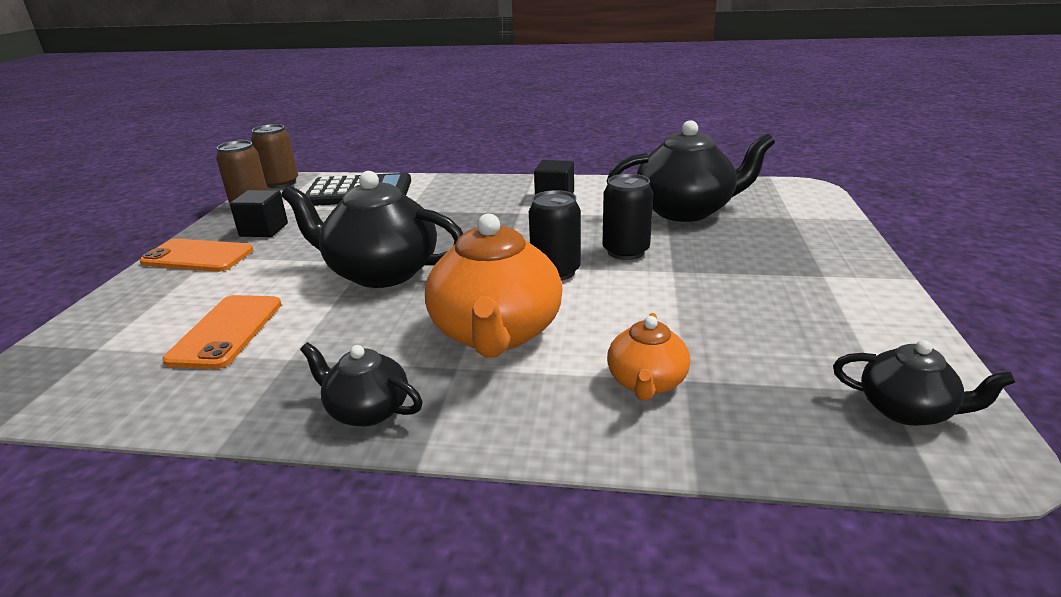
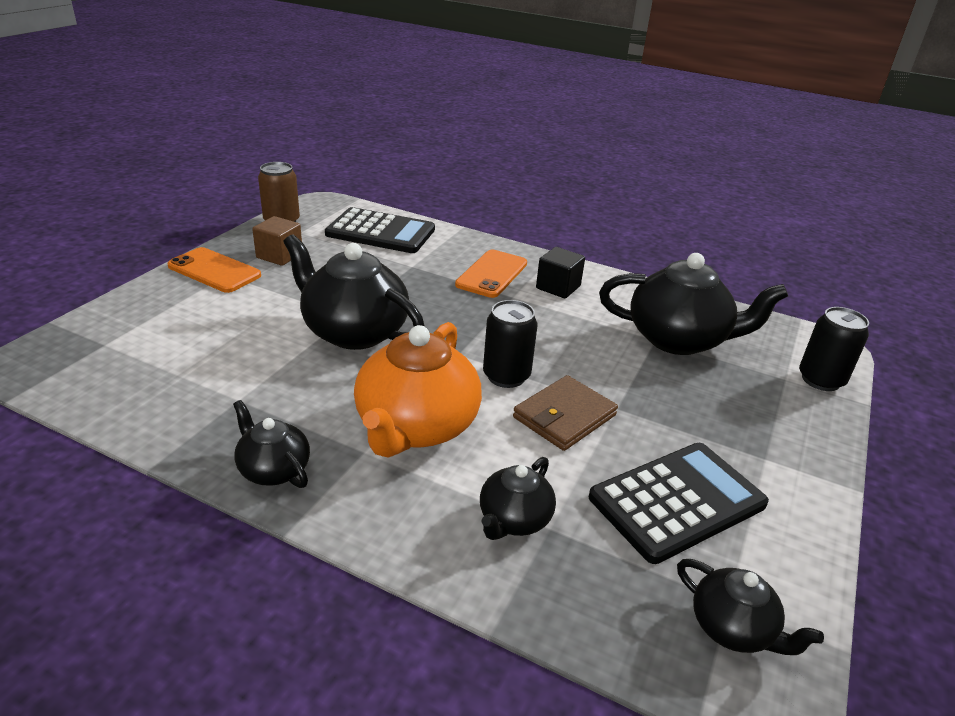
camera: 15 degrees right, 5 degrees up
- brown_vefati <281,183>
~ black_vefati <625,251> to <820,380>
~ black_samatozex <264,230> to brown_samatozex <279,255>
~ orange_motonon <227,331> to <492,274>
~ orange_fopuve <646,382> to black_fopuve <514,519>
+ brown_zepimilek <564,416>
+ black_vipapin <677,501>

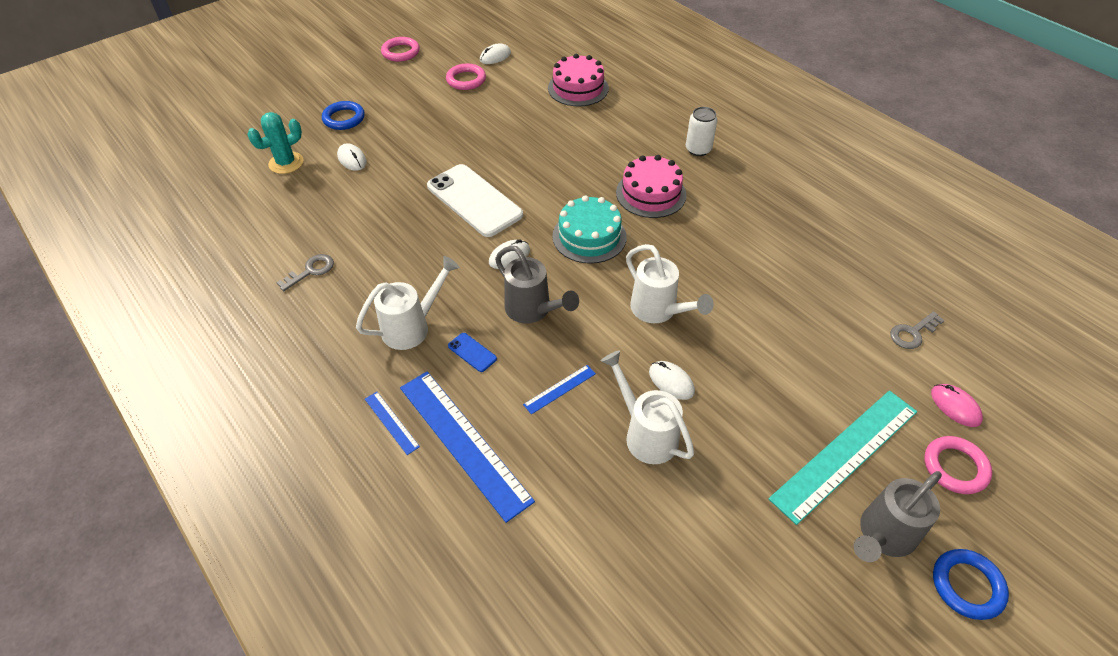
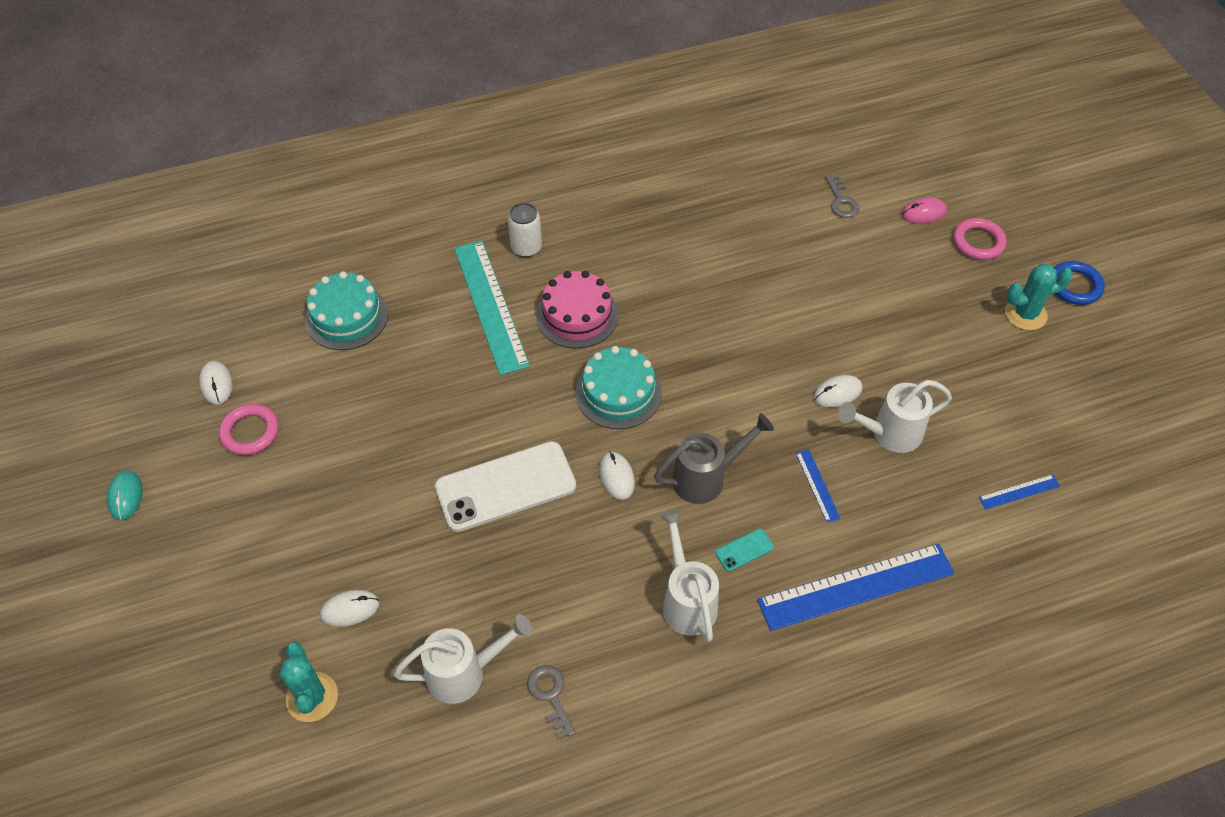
camera: 70 degrees left, 5 degrees up
~ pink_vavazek <401,52> to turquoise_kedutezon <125,496>
~ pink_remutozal <578,88> to turquoise_remutozal <346,317>
- blue_vavazek <344,118>
~ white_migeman <658,310> to <464,673>
~ blue_motonon <472,352> to turquoise_motonon <744,550>
~ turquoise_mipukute <845,454> to <490,305>
~ blue_mipukute <391,422> to <1019,492>
~ grey_migeman <883,535> to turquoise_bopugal <1025,314>

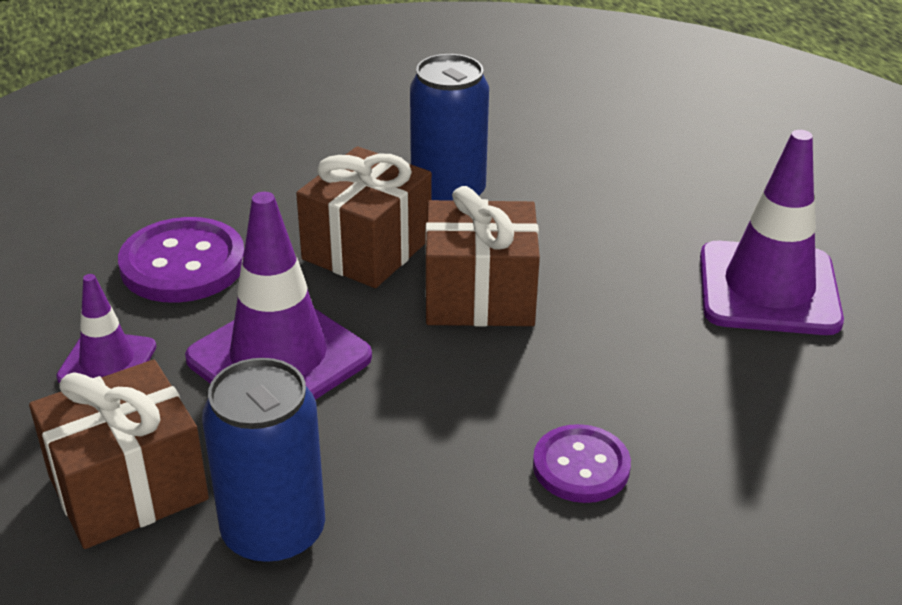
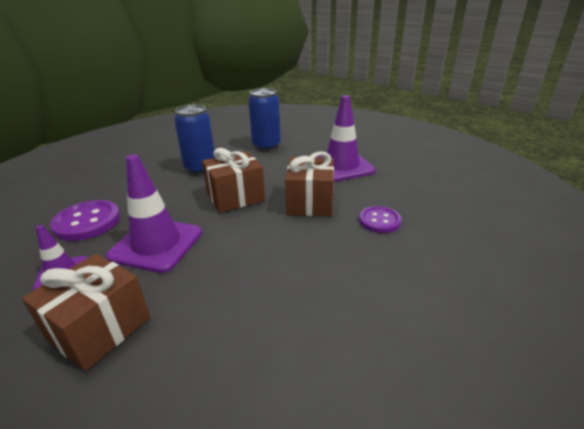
camera: 25 degrees left, 5 degrees down
~ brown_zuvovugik <367,249> to <310,202>
~ blue_vefati <274,533> to <266,145>
~ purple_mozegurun <581,466> to <379,221>

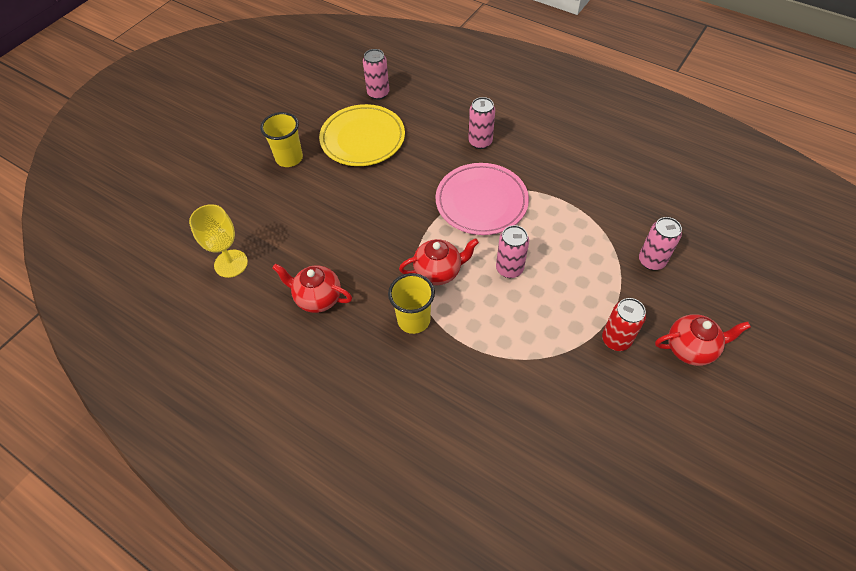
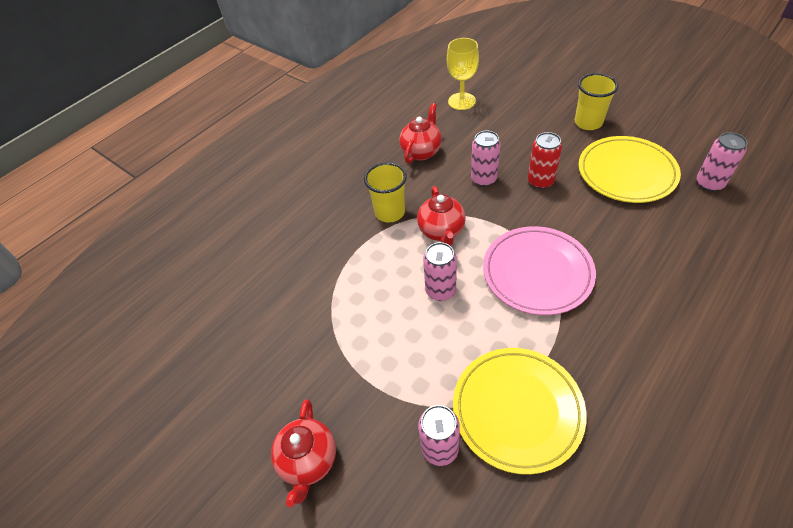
camera: 100 degrees right, 5 degrees down
~ pink_vefati <480,142> to <483,179>
~ red_vefati <616,340> to <540,181>
+ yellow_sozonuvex <517,410>

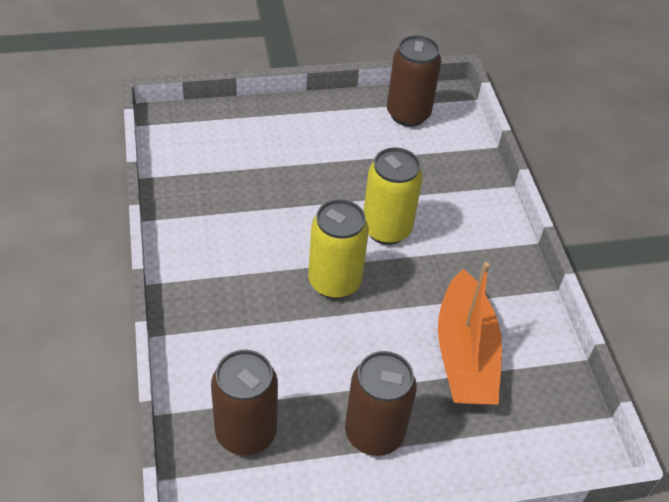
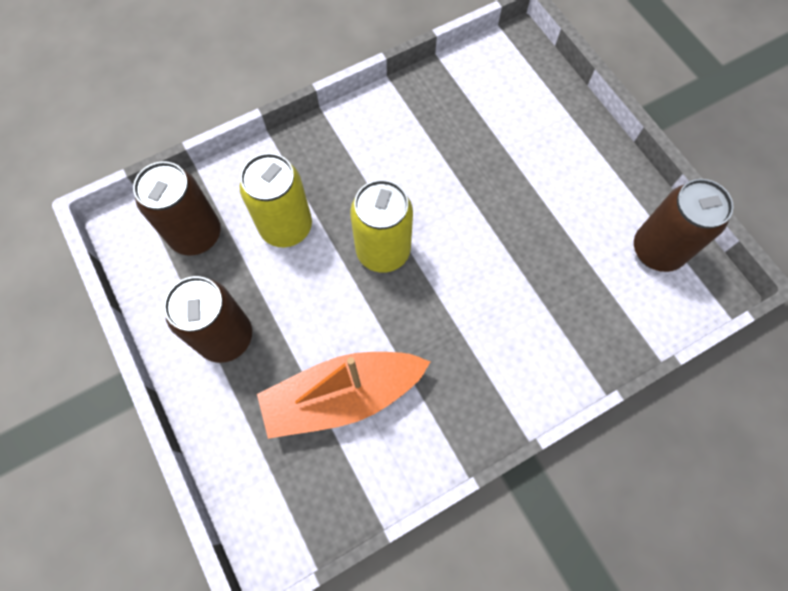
camera: 75 degrees right, 20 degrees up
~ yellow_vefati <386,229> to <286,227>

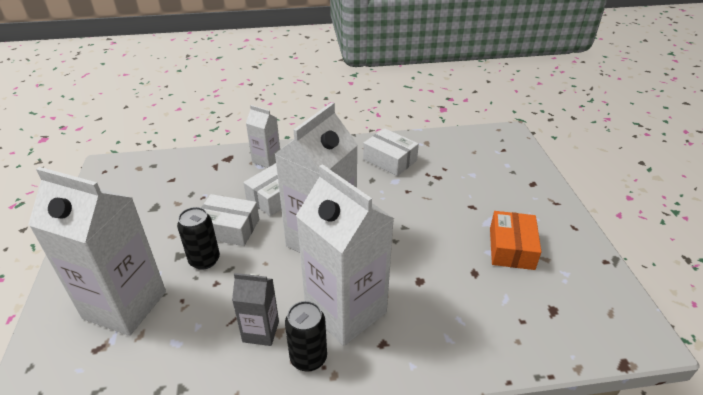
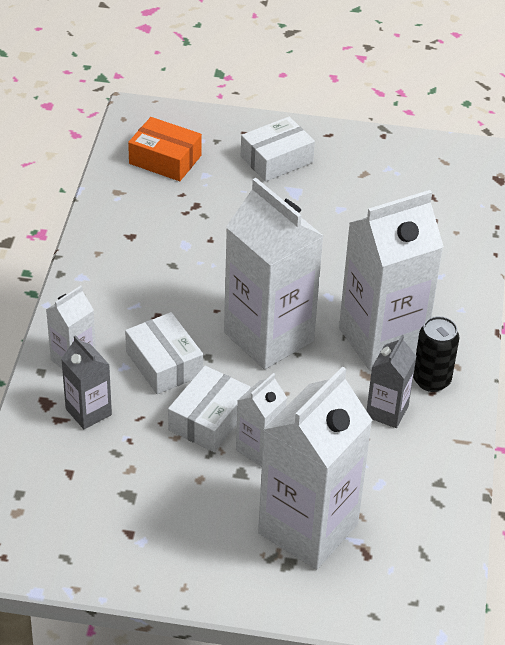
camera: 75 degrees left, 5 degrees up
~ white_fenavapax <390,160> to <276,159>
~ black_vefati <204,260> to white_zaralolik <259,449>
~ orange_fenavapax <511,248> to <165,159>
+ grey_zaralolik <88,412>

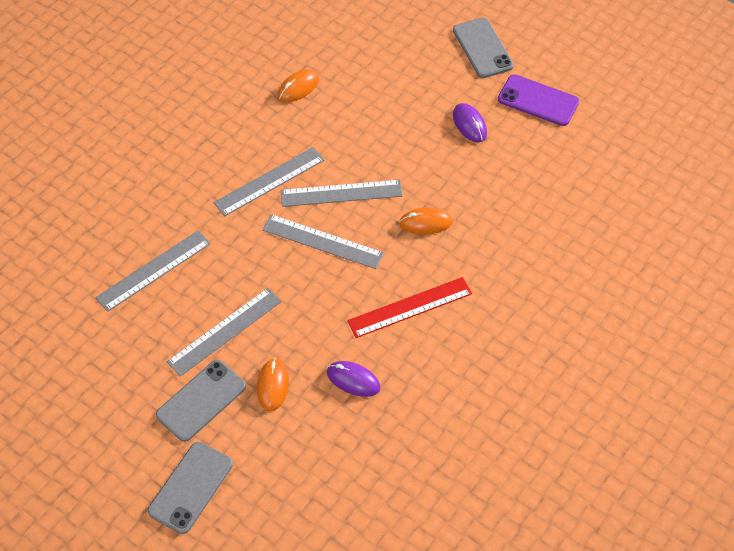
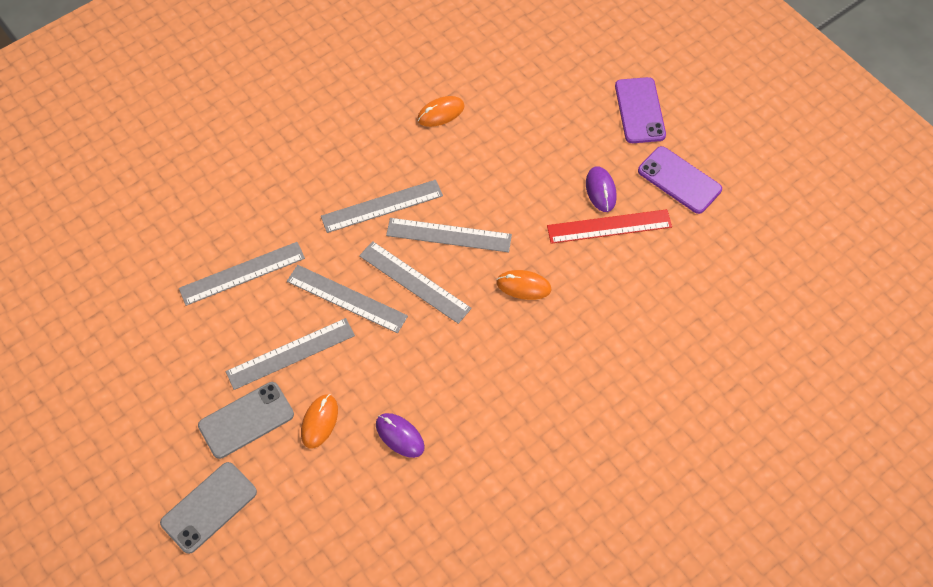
camera: 15 degrees right, 5 degrees up
~ grey_motonon <482,48> to purple_motonon <639,110>
~ red_mipukute <410,307> to <609,226>
+ grey_mipukute <347,298>

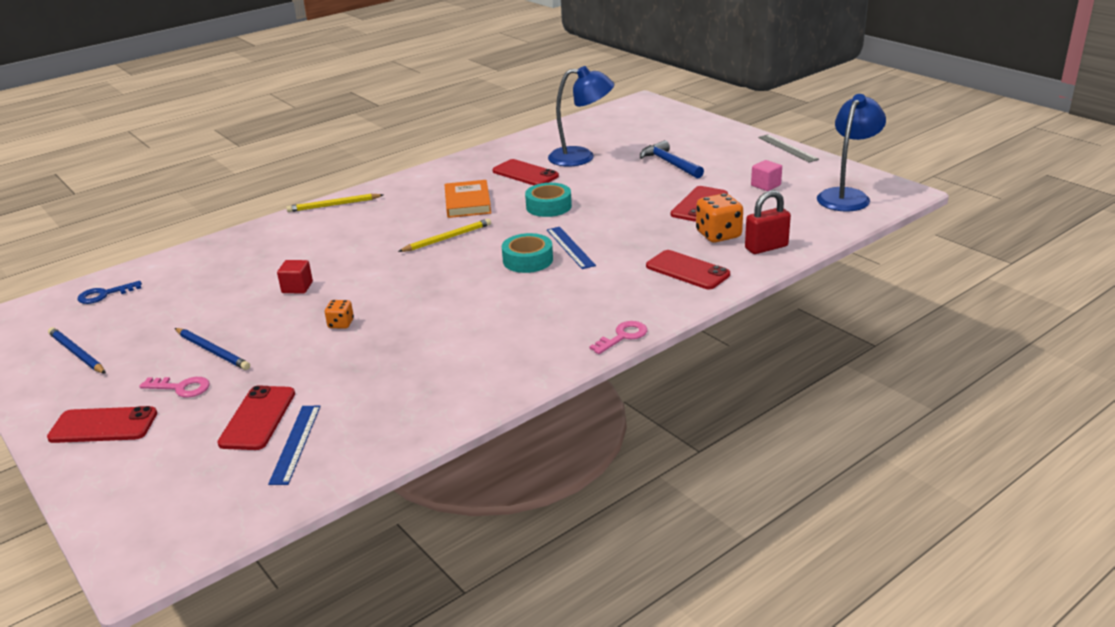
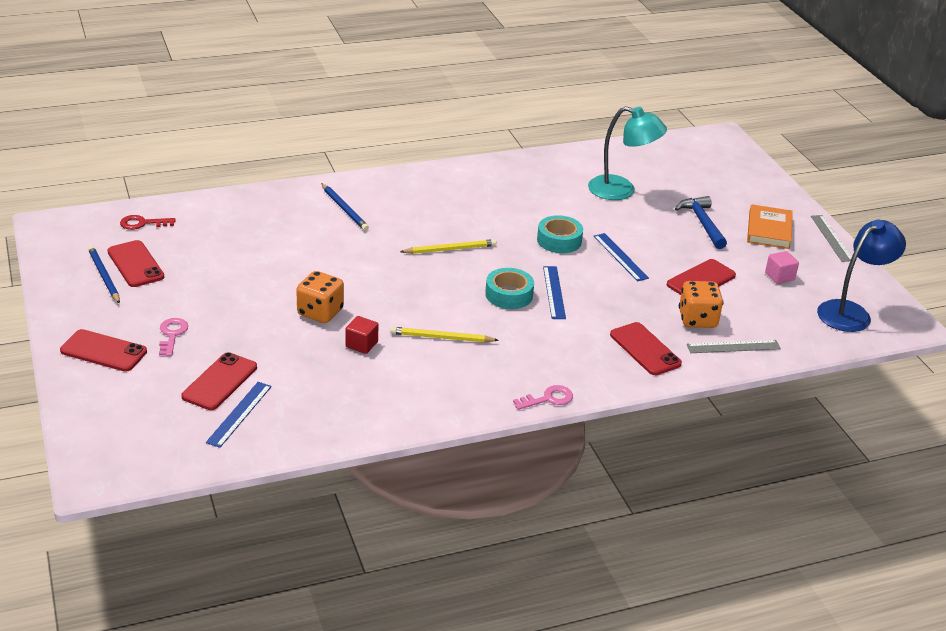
camera: 15 degrees right, 5 degrees up
~ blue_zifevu <581,157> to turquoise_zifevu <621,191>
~ red_motonon <525,174> to <135,264>
~ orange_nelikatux <467,202> to <769,230>
~ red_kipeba <766,247> to grey_mipukute <733,346>
~ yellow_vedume <334,205> to <441,338>
~ red_samatozex <297,287> to <361,344>
~ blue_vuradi <104,294> to red_vuradi <143,223>
~ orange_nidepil <341,324> = <320,312> x1.83
~ blue_vedume <212,351> to <344,209>
~ pink_vuradi <181,388> = <172,335> 120 degrees counterclockwise
+ blue_mipukute <620,257>

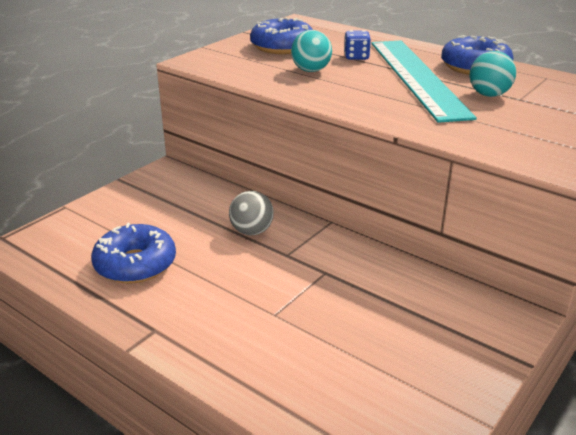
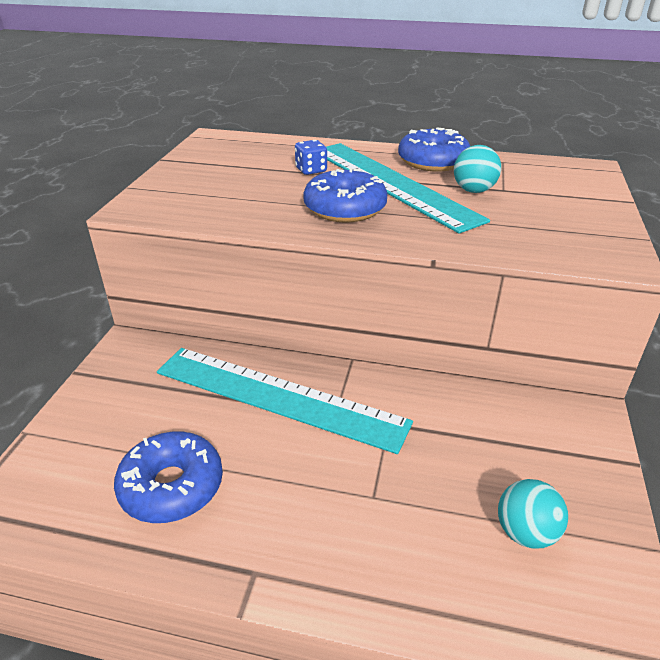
camera: 25 degrees left, 5 degrees up
~ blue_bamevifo <282,47> to <345,208>
~ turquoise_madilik <311,70> to <525,532>
~ grey_madilik <252,231> to turquoise_mipukute <279,396>

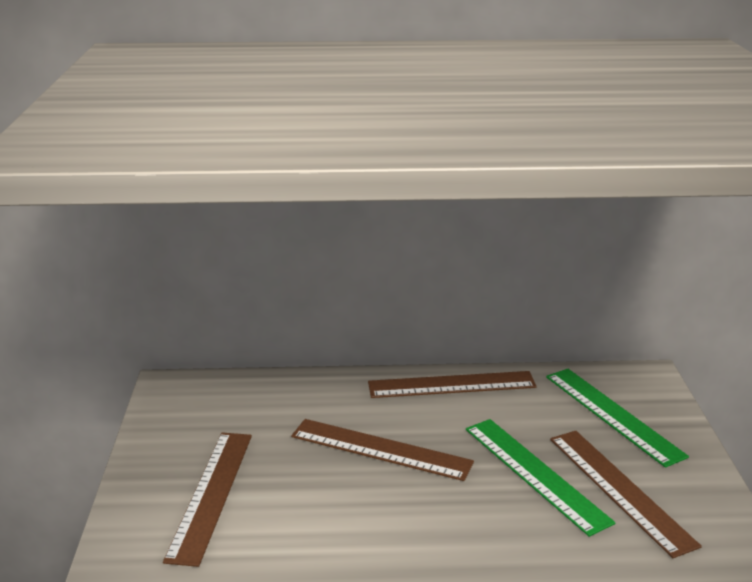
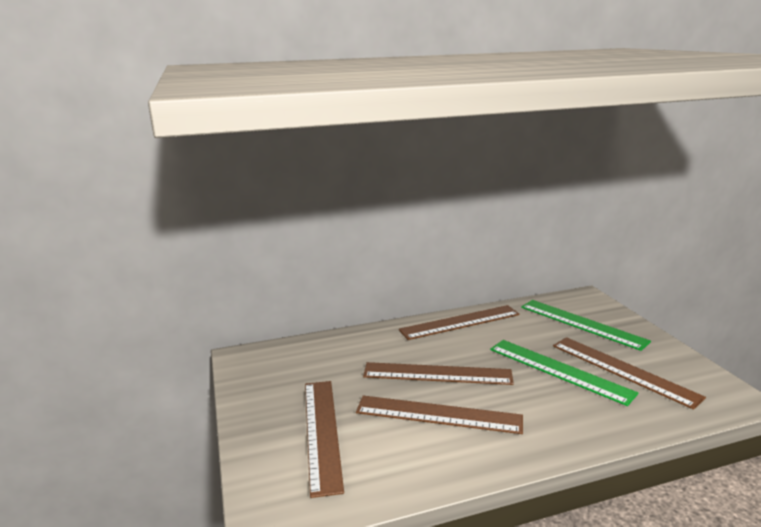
camera: 15 degrees left, 5 degrees down
+ brown_mipukute <438,414>

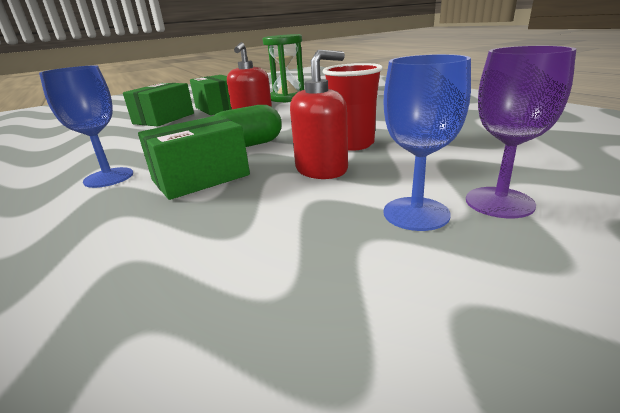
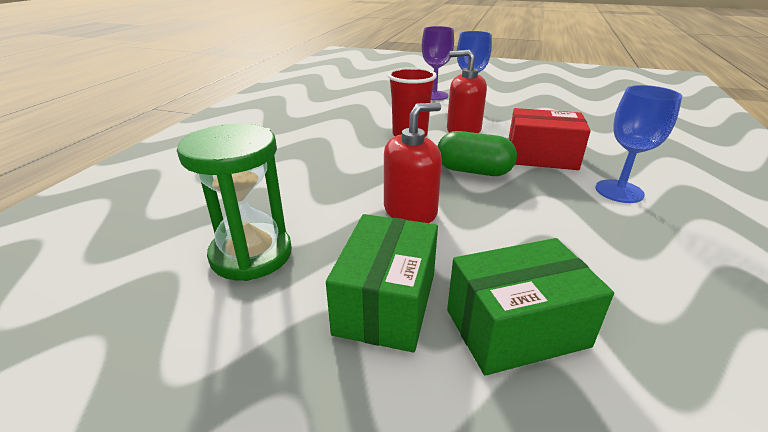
camera: 135 degrees left, 5 degrees up
~ green_fenavapax <201,178> to red_fenavapax <541,157>

